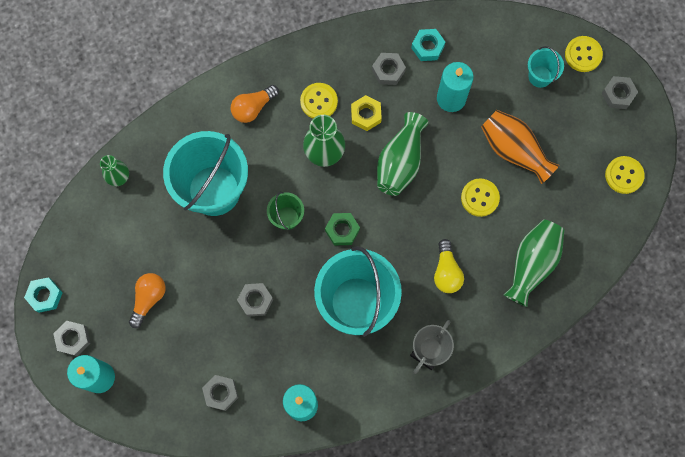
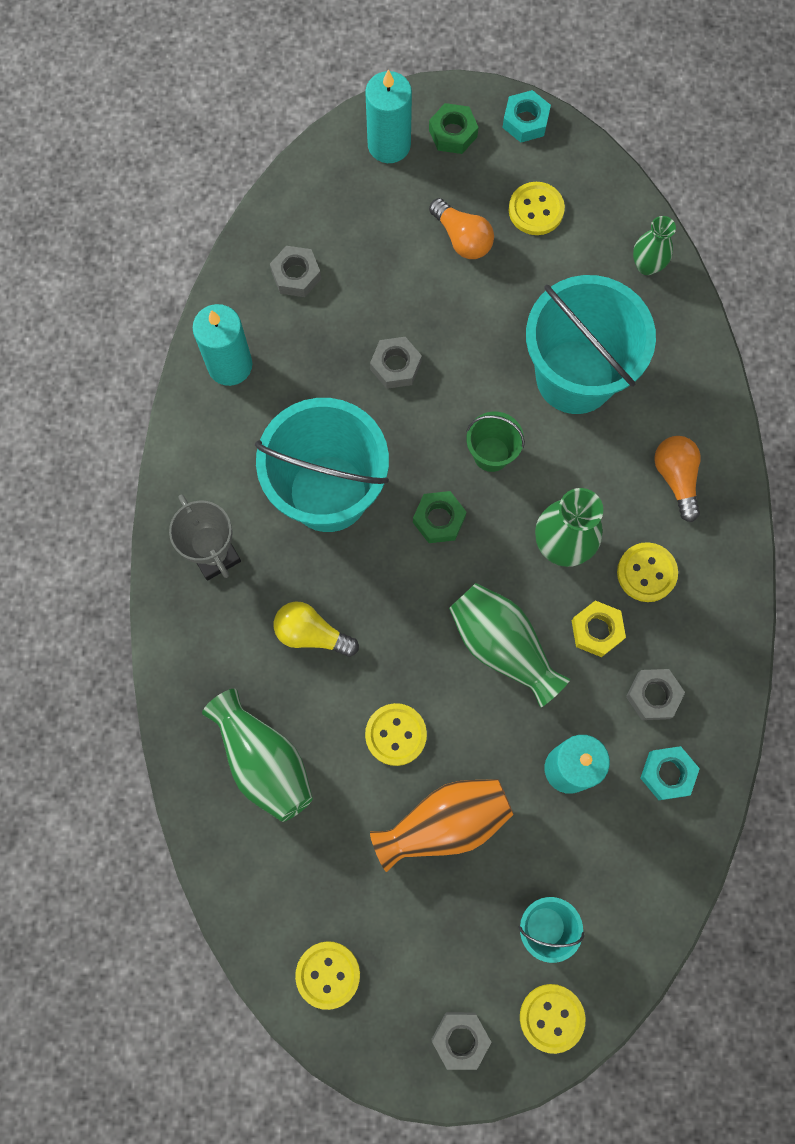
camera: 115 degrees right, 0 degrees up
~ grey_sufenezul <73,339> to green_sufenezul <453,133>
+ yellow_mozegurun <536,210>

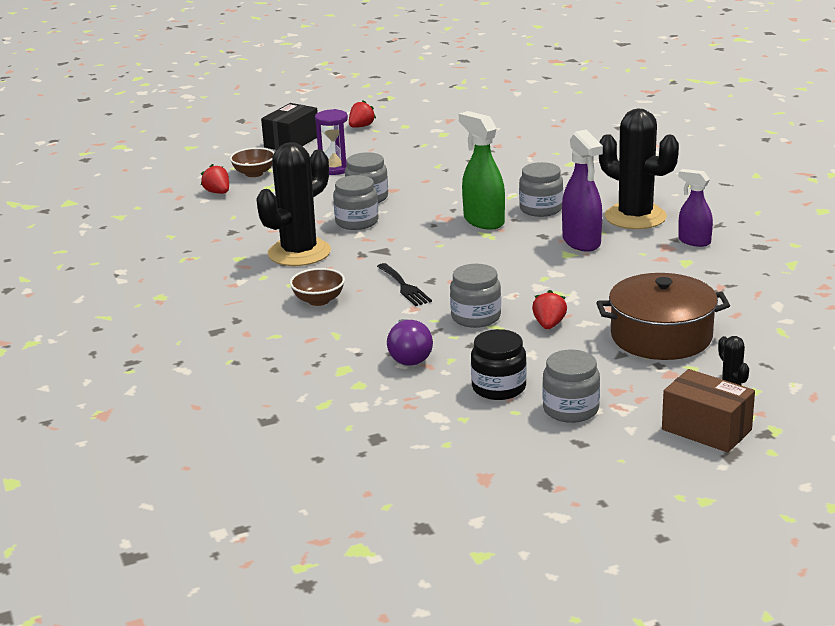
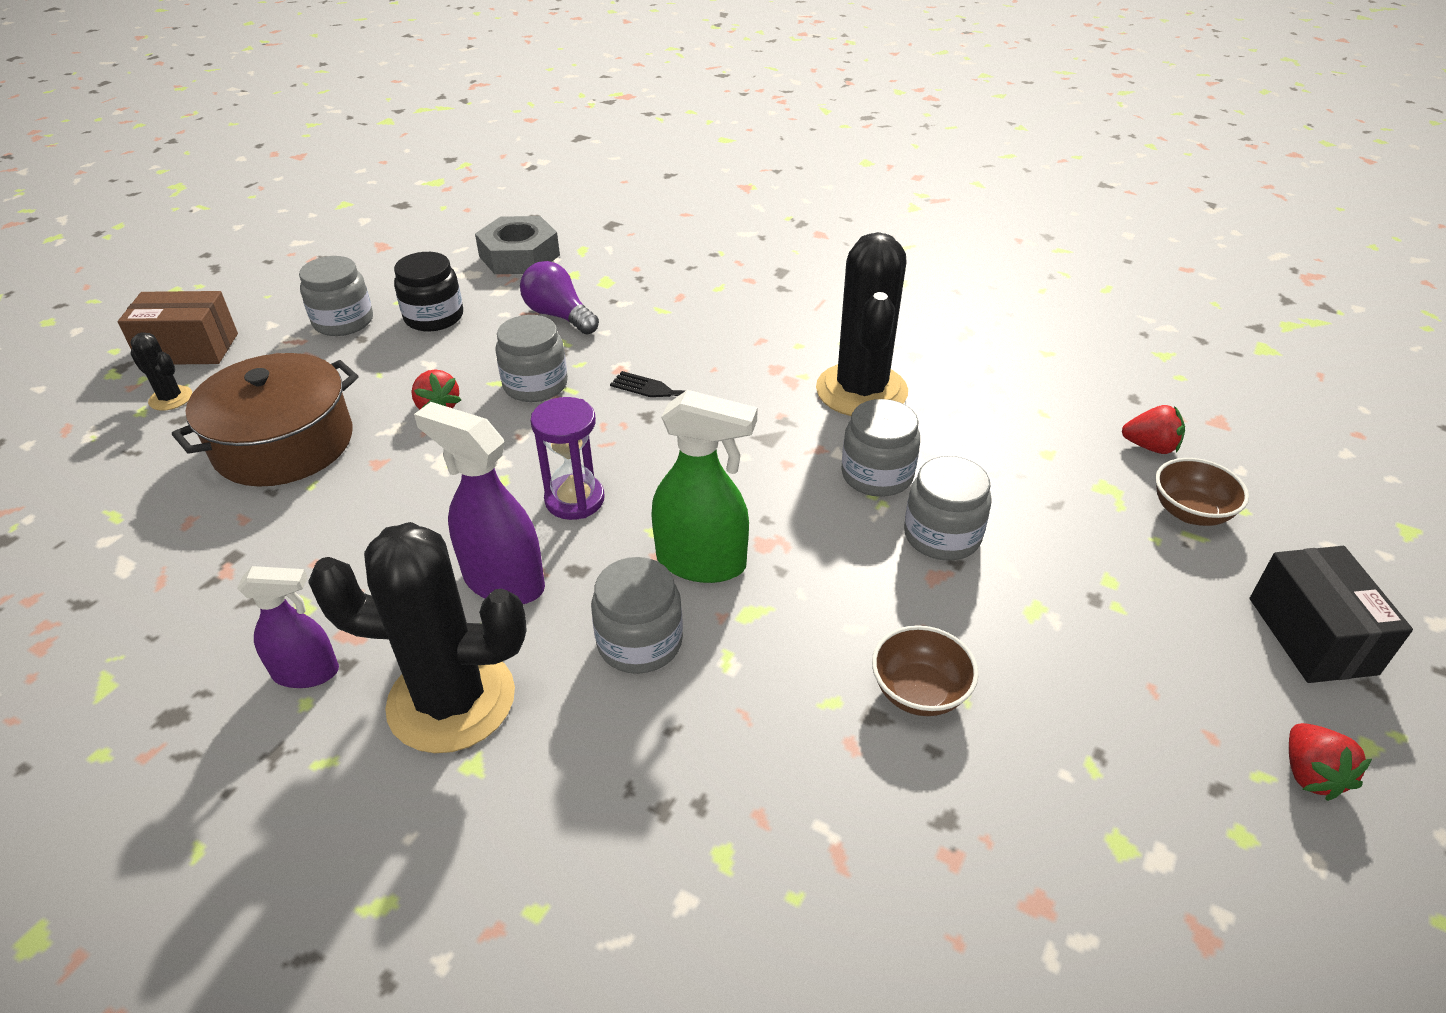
camera: 140 degrees right, 15 degrees up
~ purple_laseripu <335,169> to <574,500>
~ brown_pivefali <319,300> to <919,692>
+ grey_sufenezul <519,256>

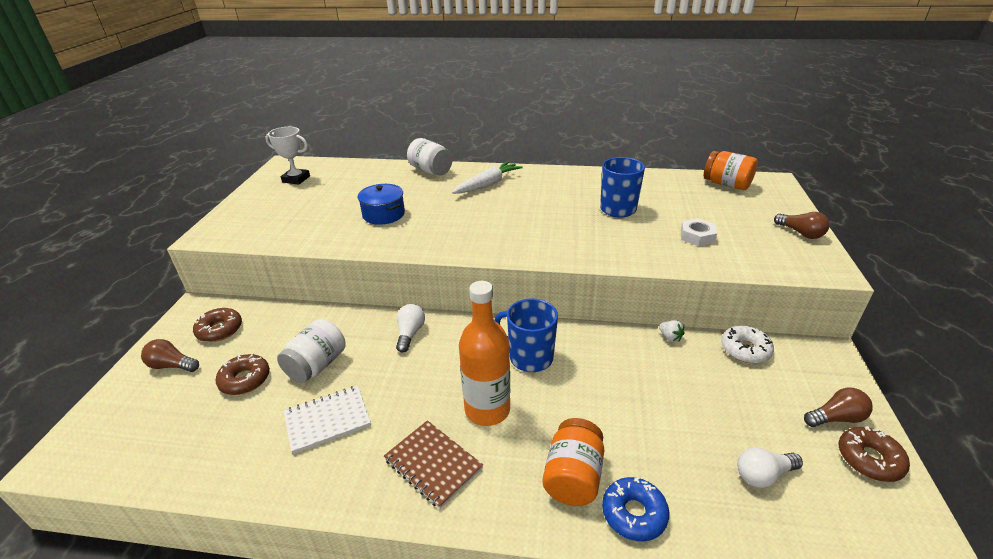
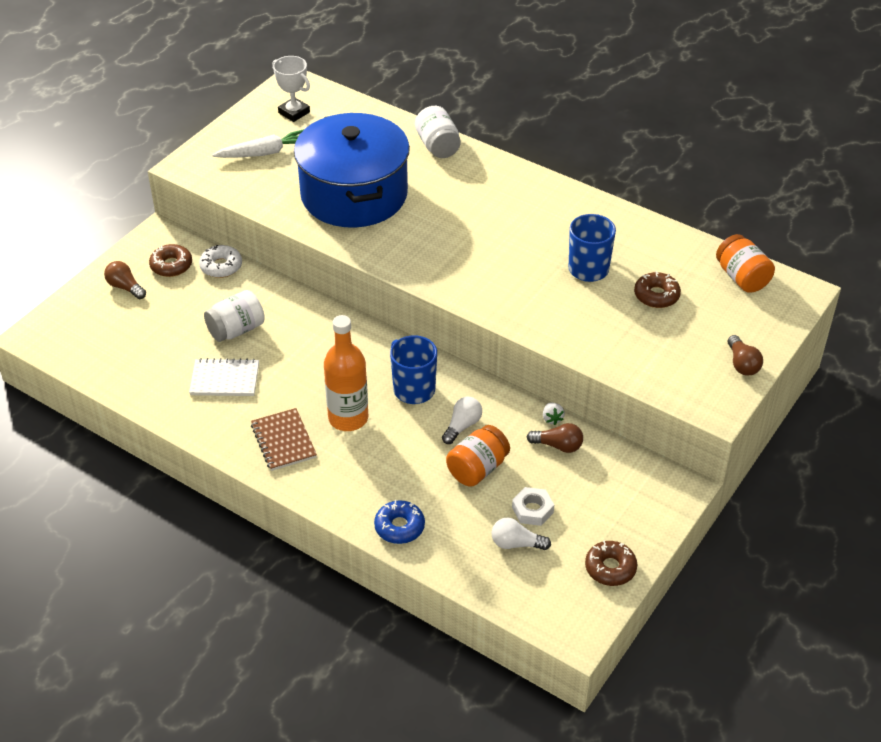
camera: 25 degrees right, 10 degrees up
~ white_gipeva <487,184> to <264,153>
~ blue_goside <384,214> = <354,194> x2.35
~ white_sufenezul <697,236> to <532,510>
~ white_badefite <410,334> to <462,426>
~ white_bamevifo <745,350> to <221,266>
~ brown_bamevifo <245,380> to <656,295>
~ brown_badefite <836,418> to <558,446>
~ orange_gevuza <573,477> to <477,469>

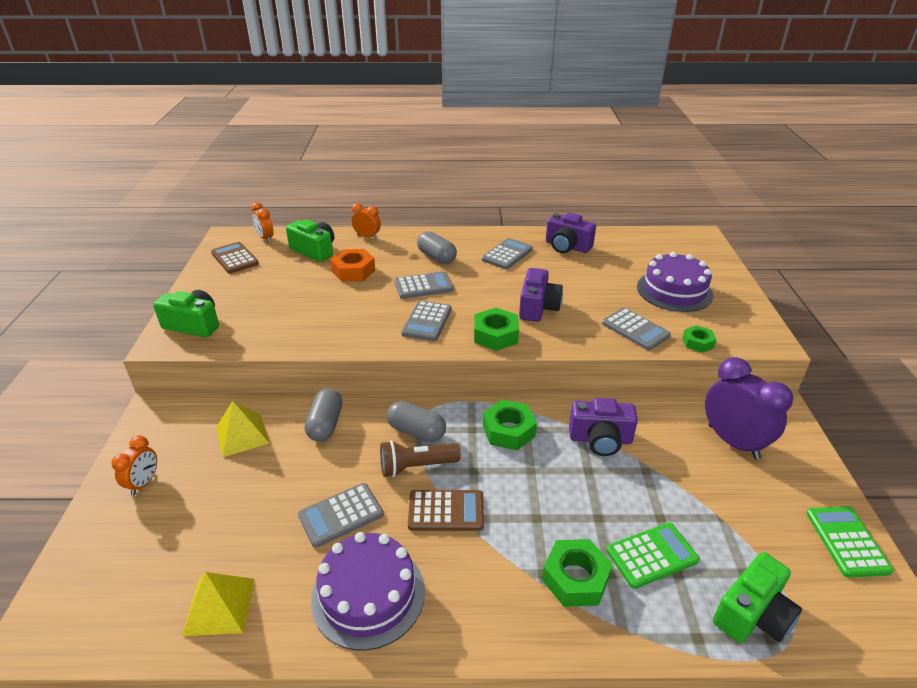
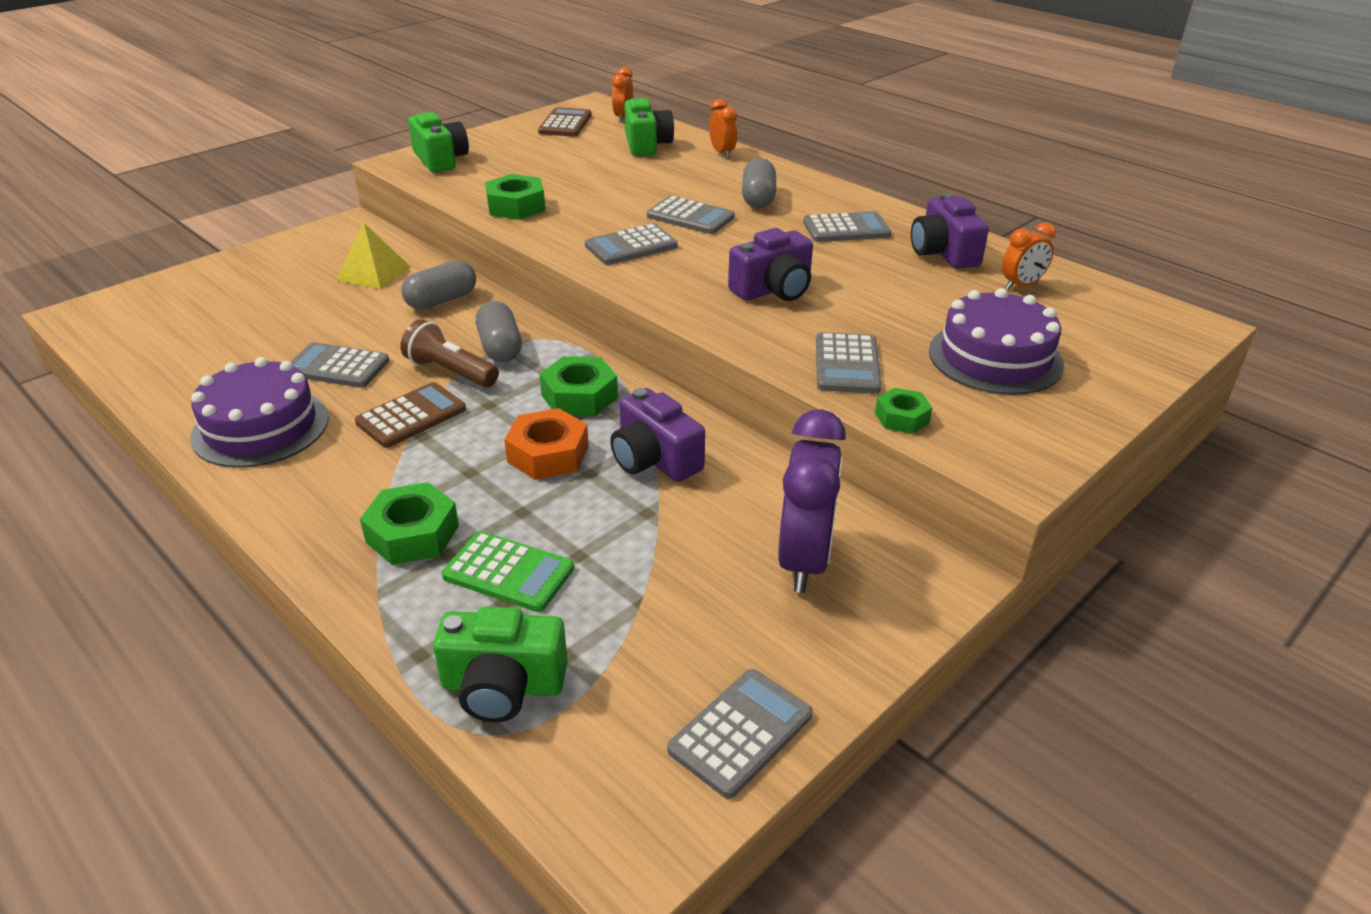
camera: 45 degrees right, 0 degrees up
~ orange_sufenezul <353,271> to <548,454>
~ green_sufenezul <495,335> to <516,206>
~ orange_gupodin <144,483> to <1021,285>
~ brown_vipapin <446,511> = <411,416> 90 degrees counterclockwise
~ green_vipapin <847,541> to grey_vipapin <740,733>
- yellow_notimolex <219,606>

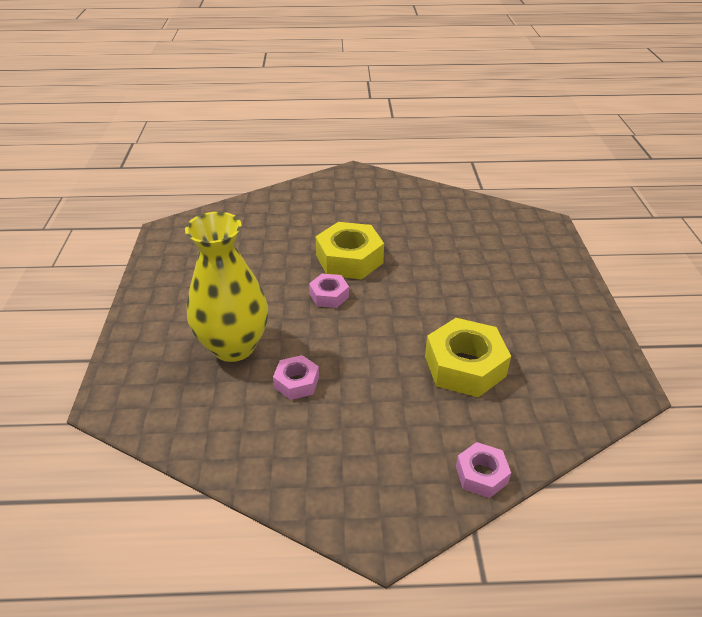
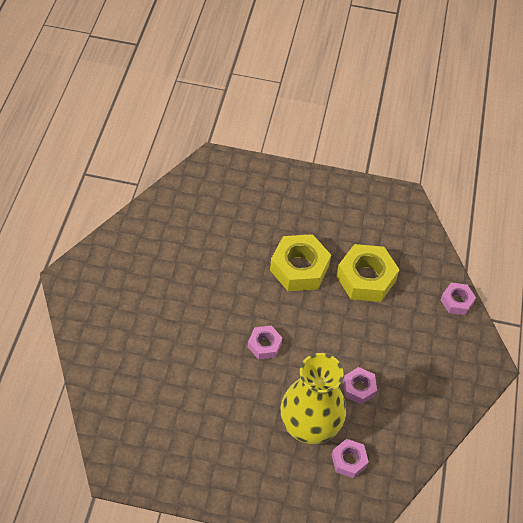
camera: 80 degrees left, 15 degrees up
~ yellow_sufenezul <349,259> to <299,268>
+ pink_sufenezul <349,460>

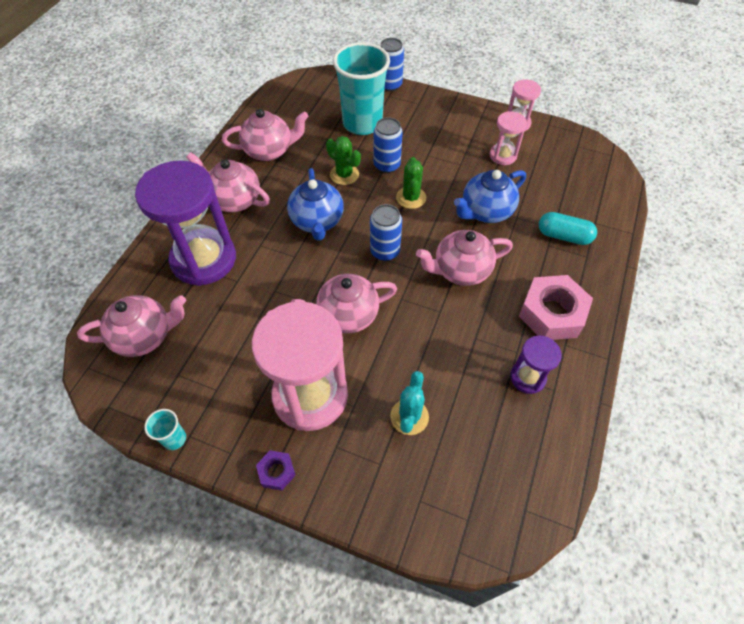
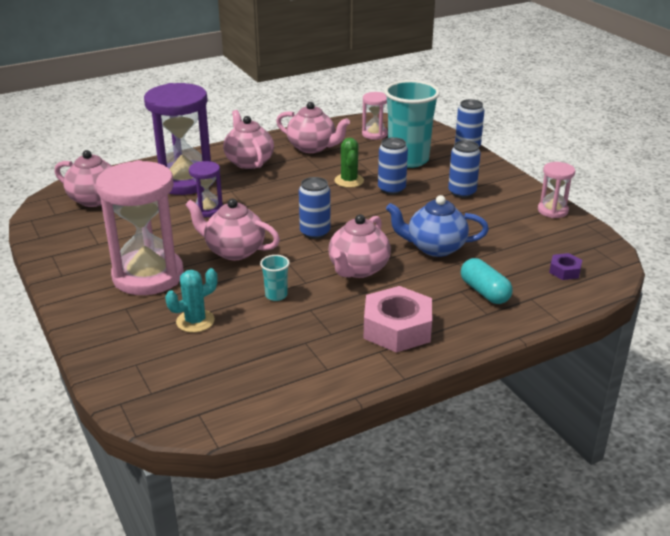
camera: 40 degrees right, 25 degrees down
~ pink_laseripu <503,155> to <374,134>
- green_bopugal <411,198>
- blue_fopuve <317,221>
~ pink_fopuve <460,270> = <358,269> 90 degrees counterclockwise
~ purple_laseripu <527,377> to <208,210>
~ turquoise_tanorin <174,439> to <276,295>
~ purple_sufenezul <276,472> to <564,271>
+ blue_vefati <462,192>

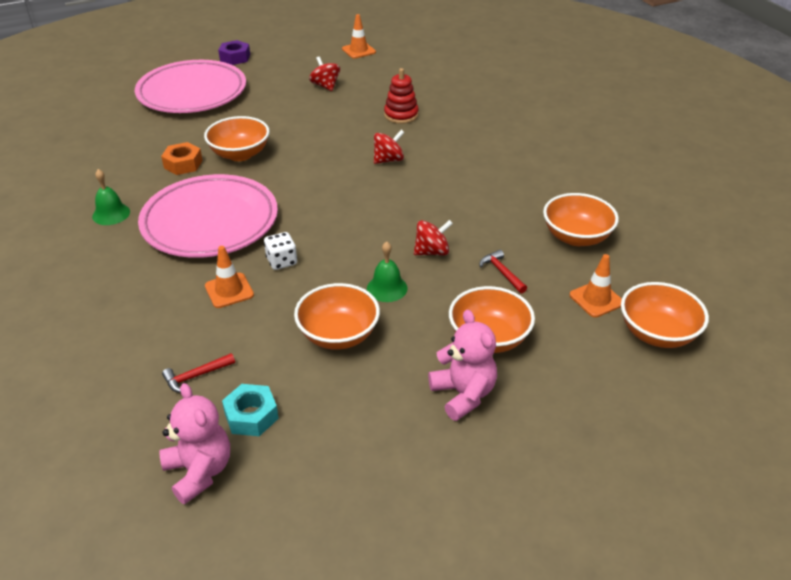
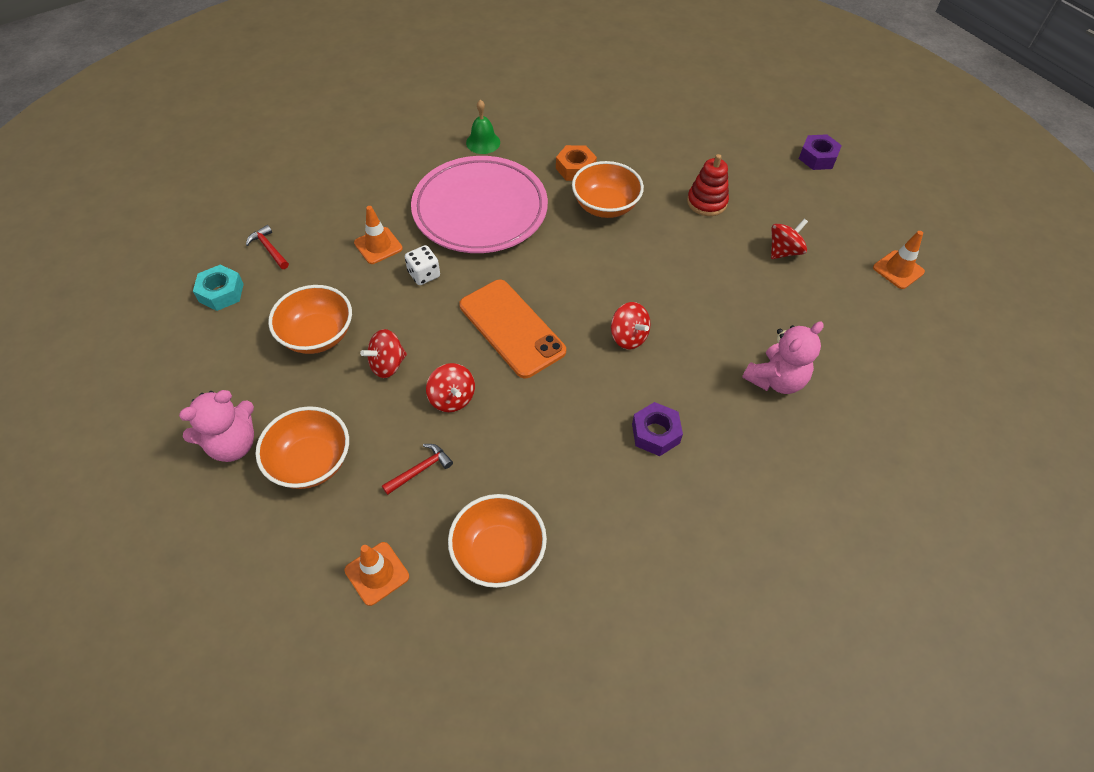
camera: 80 degrees right, 15 degrees up
- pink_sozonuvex <192,93>
~ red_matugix <401,115> to <706,202>
~ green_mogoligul <387,288> to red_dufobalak <387,364>
- orange_pivefali <657,333>
~ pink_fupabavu <199,471> to <775,379>
+ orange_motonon <511,328>
+ purple_sufenezul <655,433>

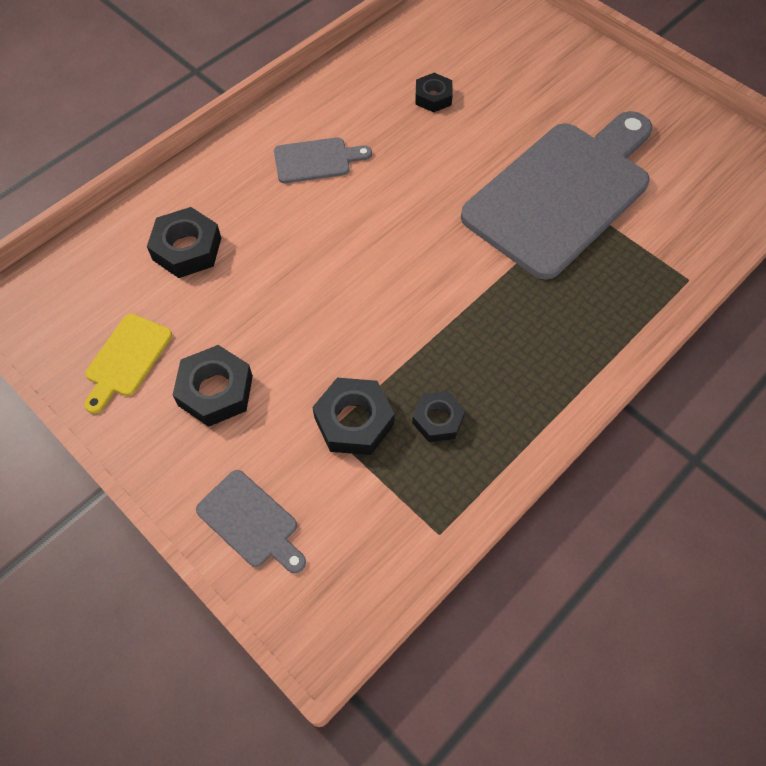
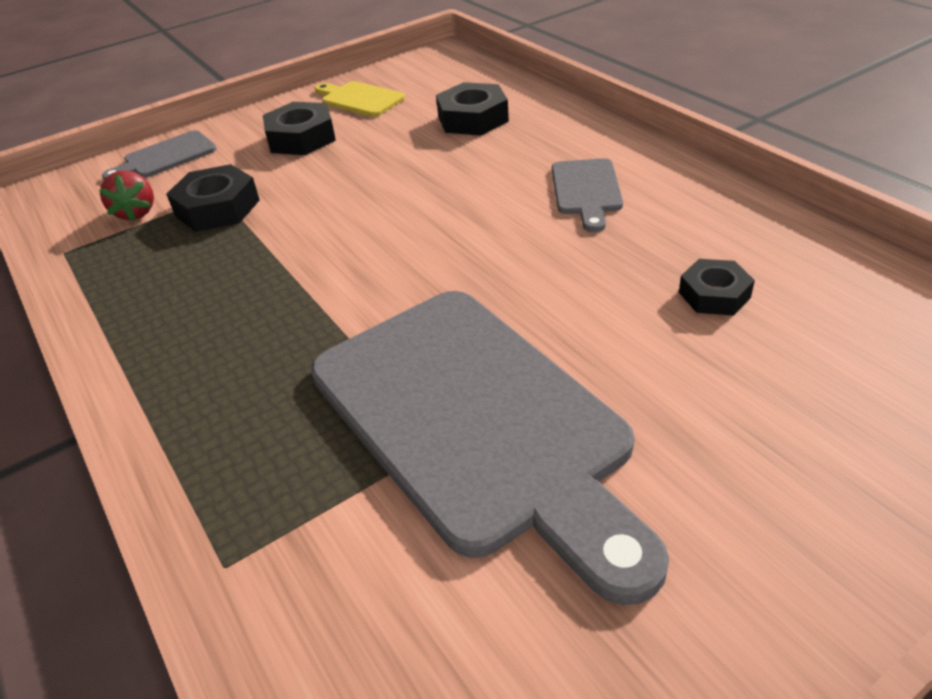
camera: 105 degrees right, 20 degrees down
- black_sufenezul <438,419>
+ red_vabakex <136,213>

